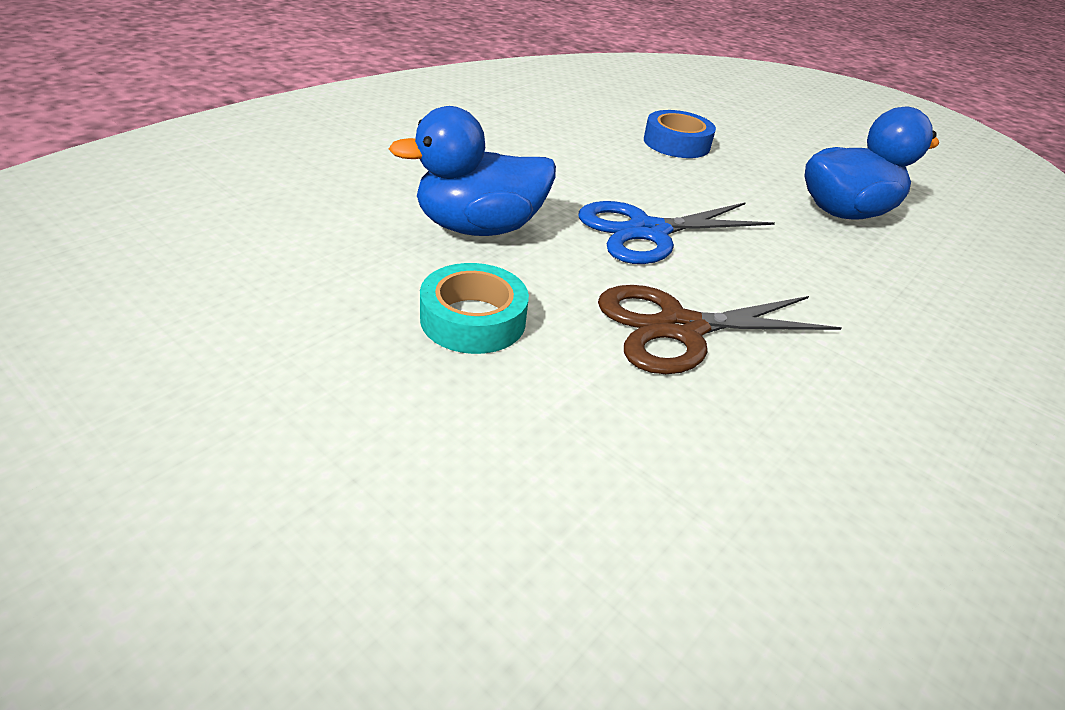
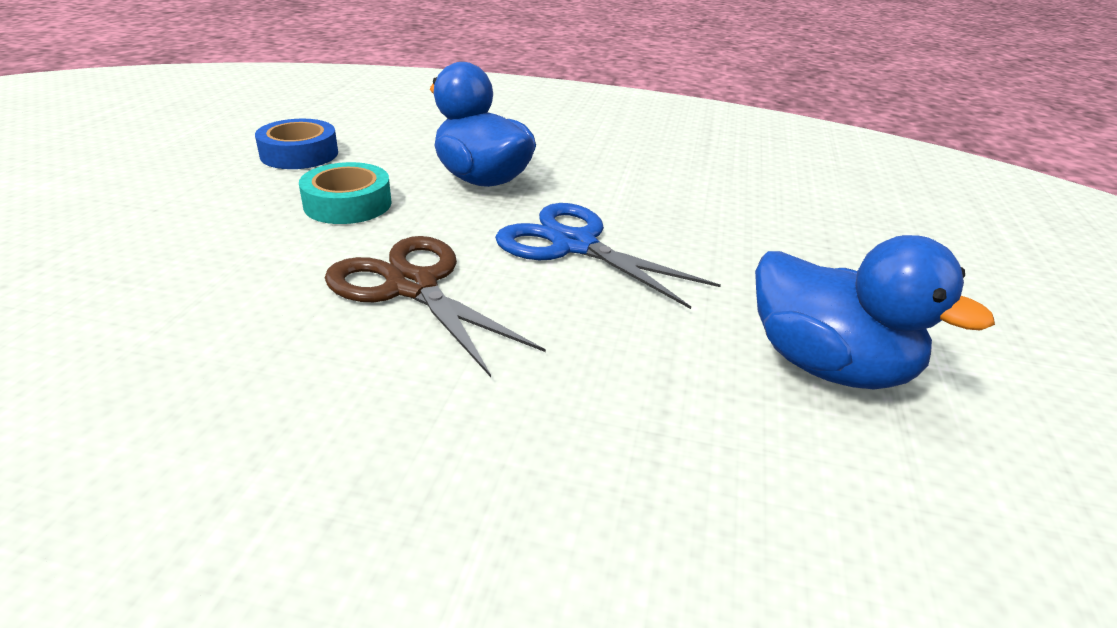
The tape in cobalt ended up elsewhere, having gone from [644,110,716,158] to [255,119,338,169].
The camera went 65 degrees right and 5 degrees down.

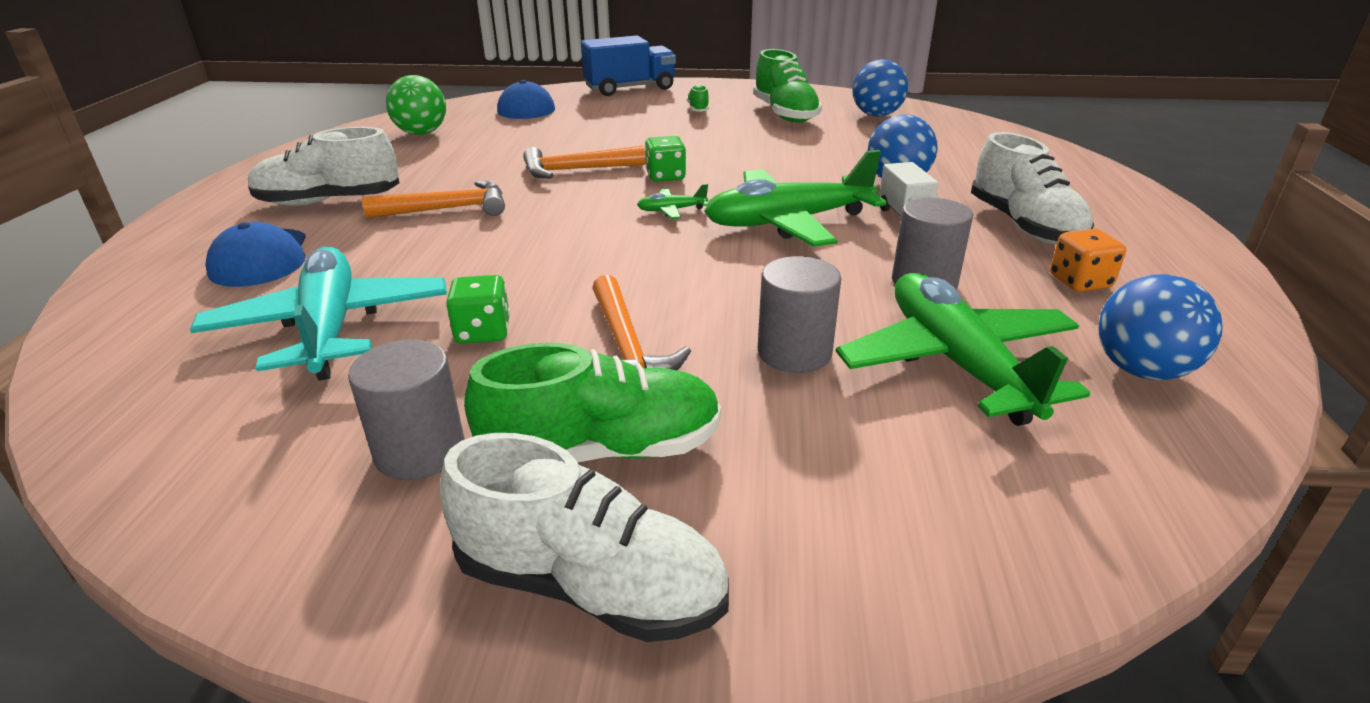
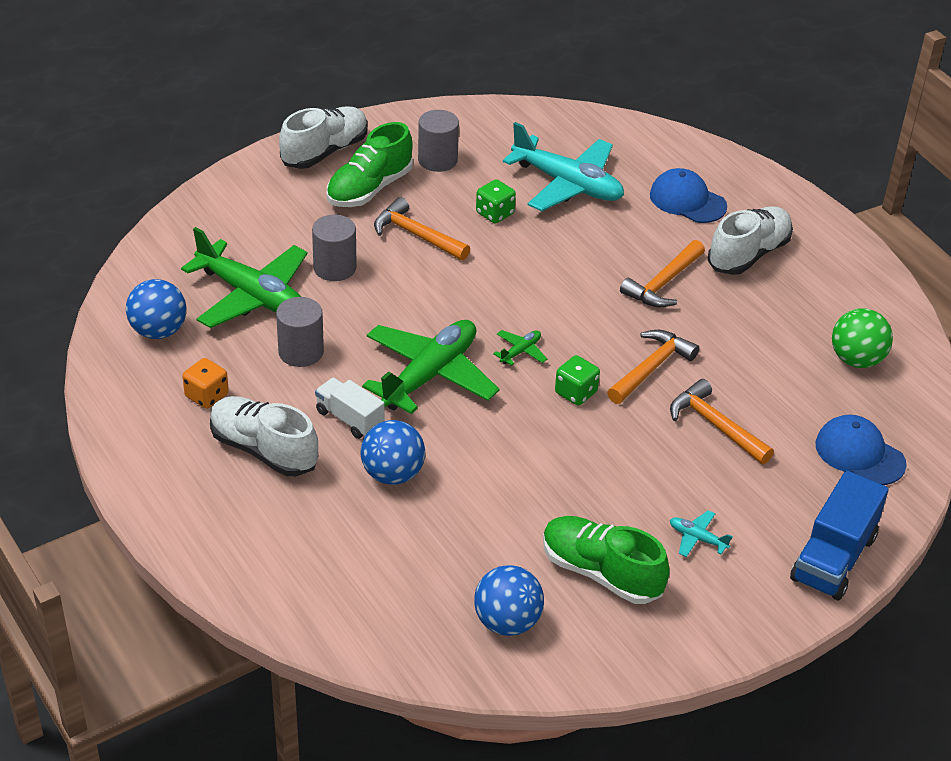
The shoe in pure white at [440,433,729,642] ended up facing another way, 150 degrees clockwise from before.
Where the shoe in leaf-green stood at [687,84,709,112], the toy plane in teal came to stand at [670,510,733,557].
The second view gained the hammer in bright orange at [670,379,774,464].
The camera went 140 degrees right and 10 degrees up.

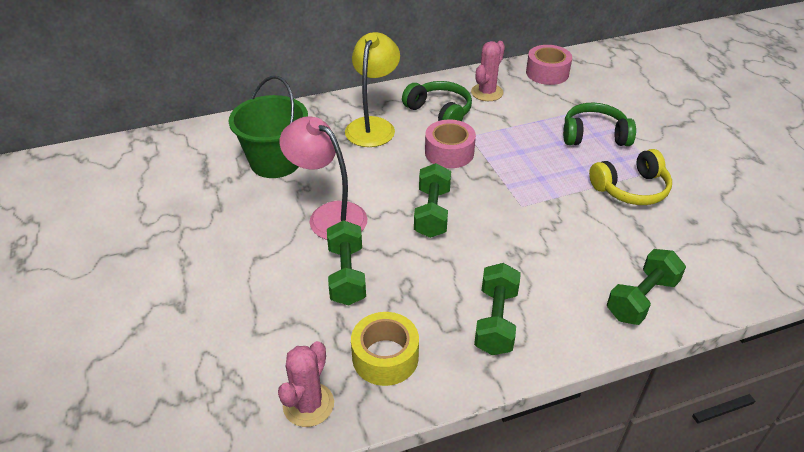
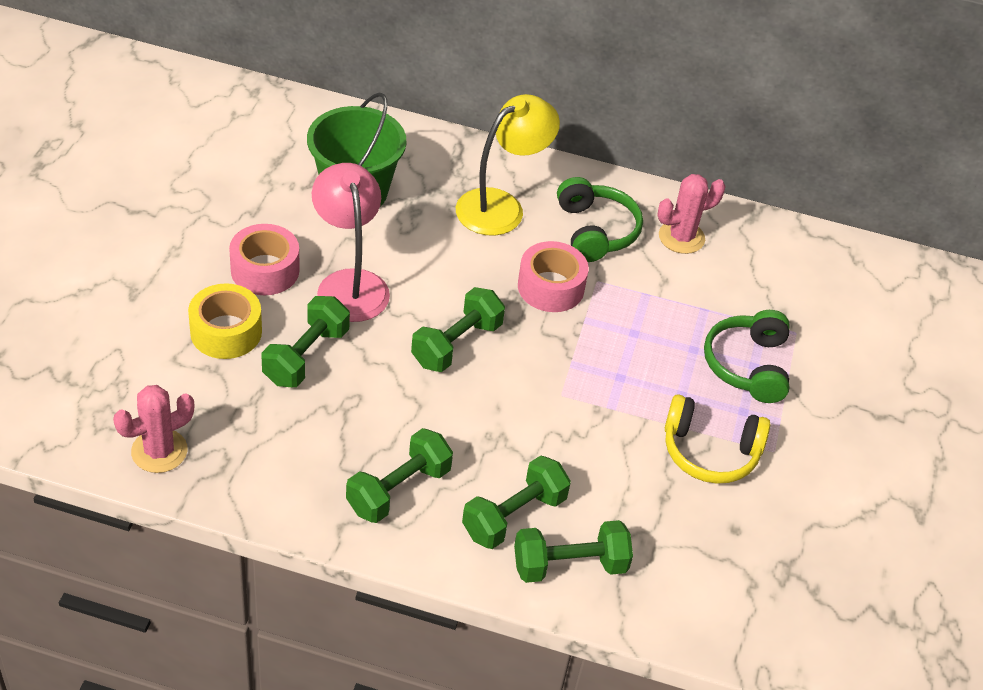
The tape in bright yellow ended up elsewhere, having gone from [351,312,419,386] to [188,283,262,359].
The tape in rose-pink ended up elsewhere, having gone from [526,45,572,85] to [229,224,300,295].
The headset in leaf-green at [563,103,636,146] ended up facing another way, 120 degrees counterclockwise from before.
The second view gained the hand weight in leaf-green at [462,455,571,549].
The camera went 30 degrees right and 5 degrees up.

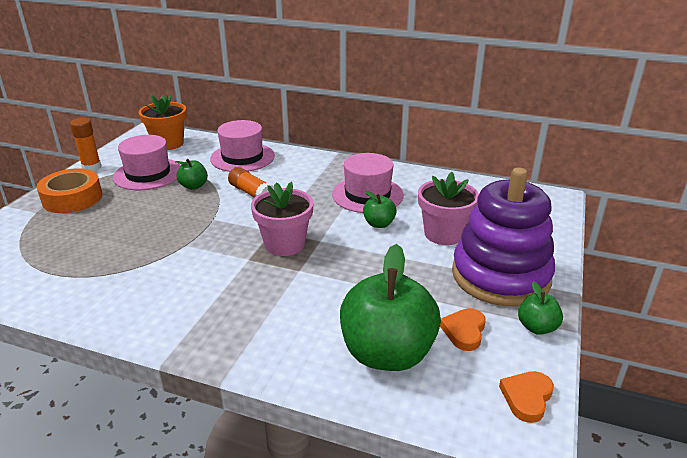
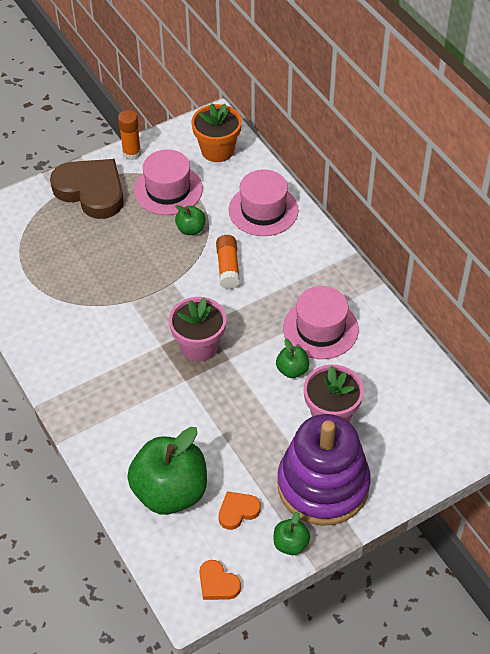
Where the tape in bright orange stood at [37,168,102,213], the heart in russet came to stand at [50,159,124,219].
The heart in bright orange at [499,371,554,423] ended up facing another way, 120 degrees counterclockwise from before.
The camera went 40 degrees right and 20 degrees up.

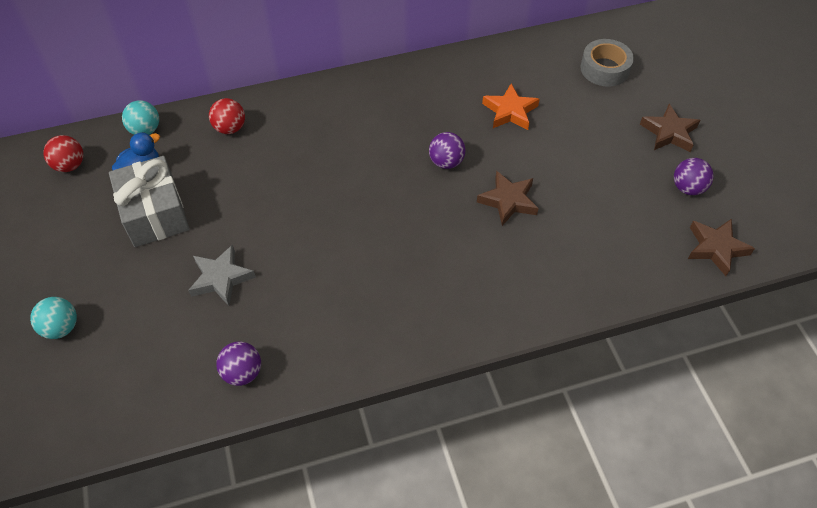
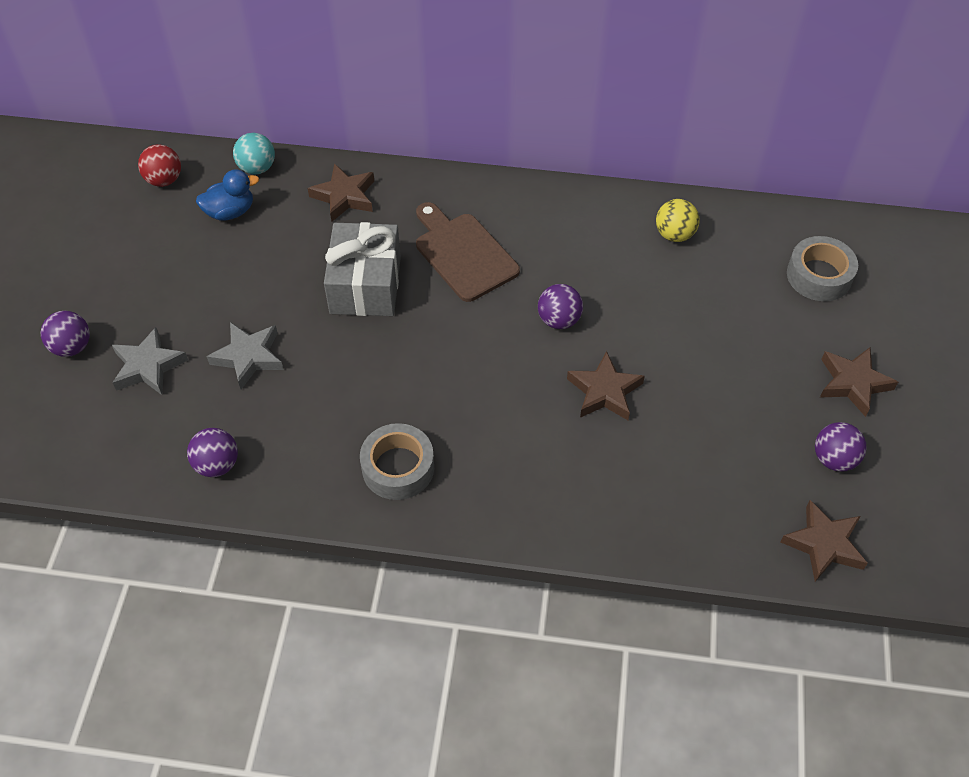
What was the ball in teal at [30,297,77,339] turned into the ball in violet at [41,311,90,357].
The wrapped gift in ash-grey ended up elsewhere, having gone from [109,156,190,247] to [324,222,401,316].
Where the ball in red stood at [209,98,245,134], the five-pointed star in russet came to stand at [308,163,374,221].
The second view lost the five-pointed star in bright orange at [482,84,540,130].
The second view gained the five-pointed star in ash-grey at [112,327,188,395].
The second view gained the tape in ash-grey at [360,423,434,500].
The second view gained the chopping board in russet at [416,202,520,302].
The second view gained the ball in bright yellow at [656,199,699,242].
The camera went 25 degrees right and 0 degrees up.

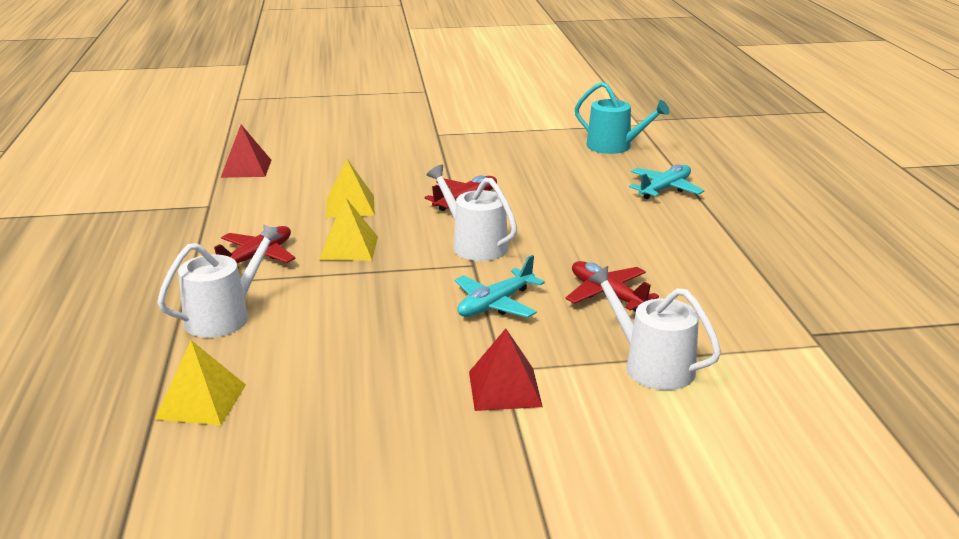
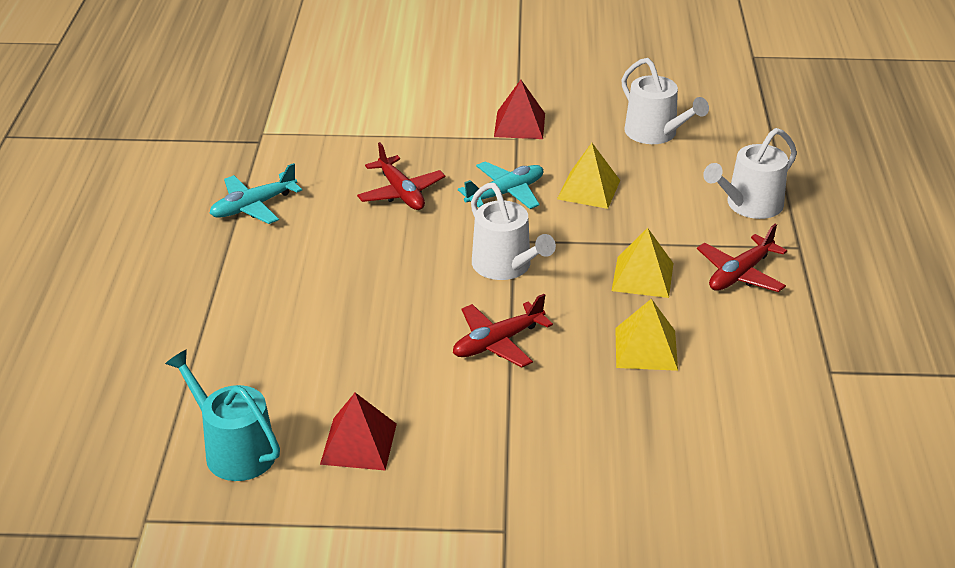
The pyramid shape in bright yellow ended up elsewhere, having gone from [155,340,246,425] to [557,143,620,209].
The pyramid shape in red ended up elsewhere, having gone from [221,125,271,178] to [320,393,397,471].
The sprinkling can in pure white ended up elsewhere, having gone from [588,266,721,390] to [621,58,709,144].
The toy plane in teal ended up elsewhere, having gone from [629,164,704,199] to [209,163,302,224].
The camera went 170 degrees left and 10 degrees up.

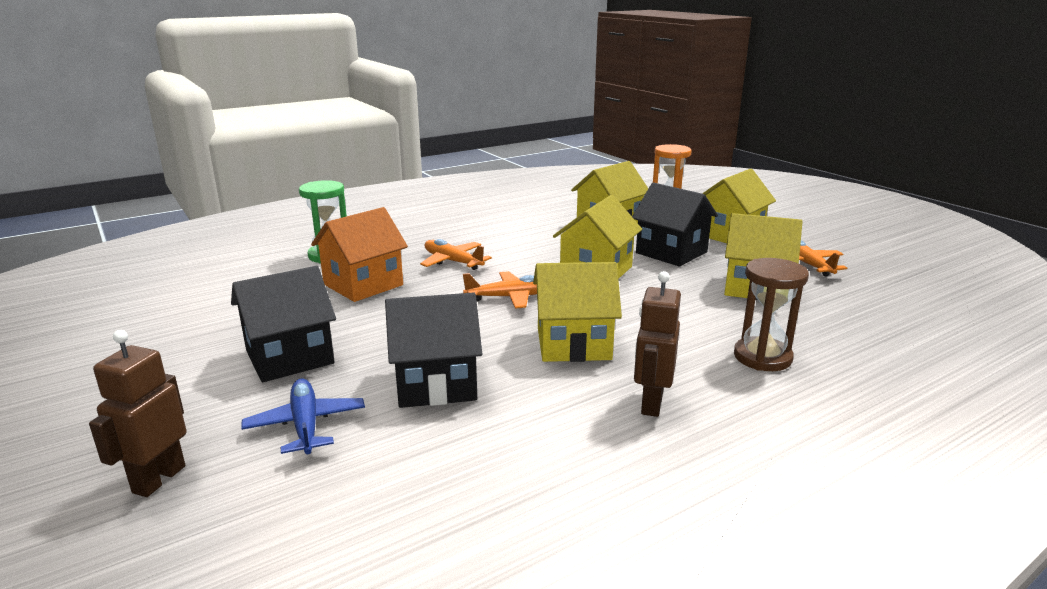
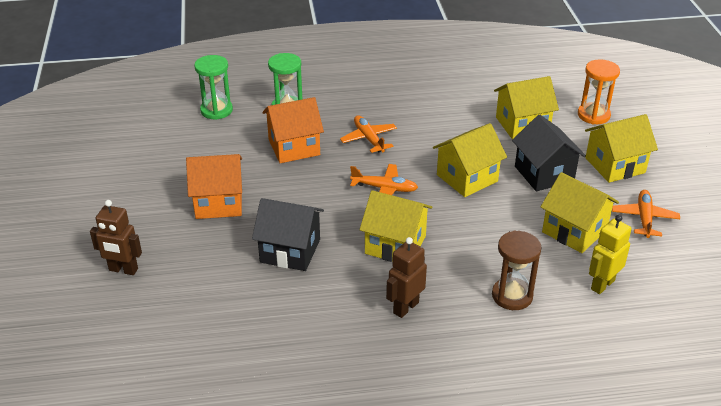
The toy robot in russet at [89,330,187,497] ended up facing another way, 120 degrees counterclockwise from before.
What was the toy house in ebony at [231,266,336,382] turned into the toy house in bright orange at [186,154,242,219].
The second view lost the toy plane in cobalt at [241,379,365,454].
The second view gained the sand timer in leaf-green at [194,55,233,120].
The second view gained the toy robot in bright yellow at [589,215,632,294].
The camera went 25 degrees right and 15 degrees up.

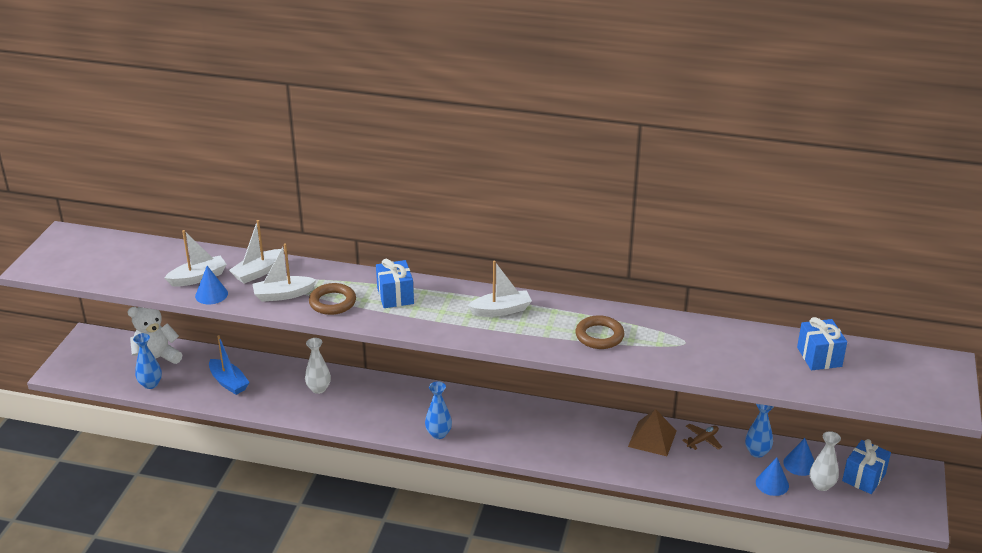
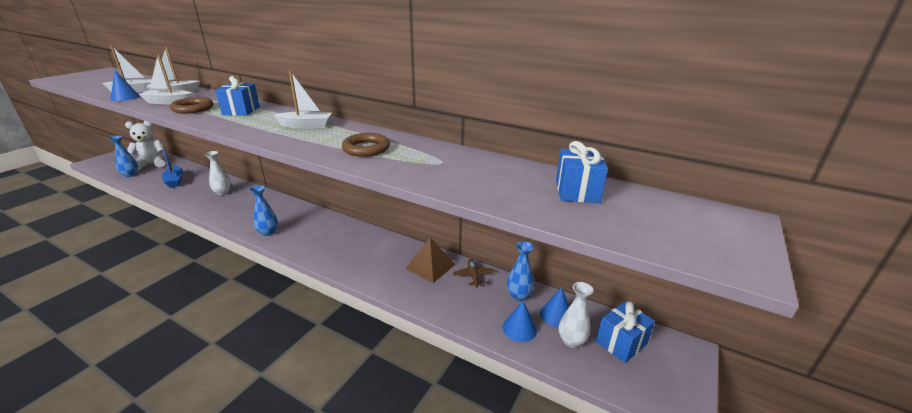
The toy plane in russet at [682,424,722,450] ended up facing another way, 75 degrees counterclockwise from before.
The camera went 15 degrees right and 5 degrees down.

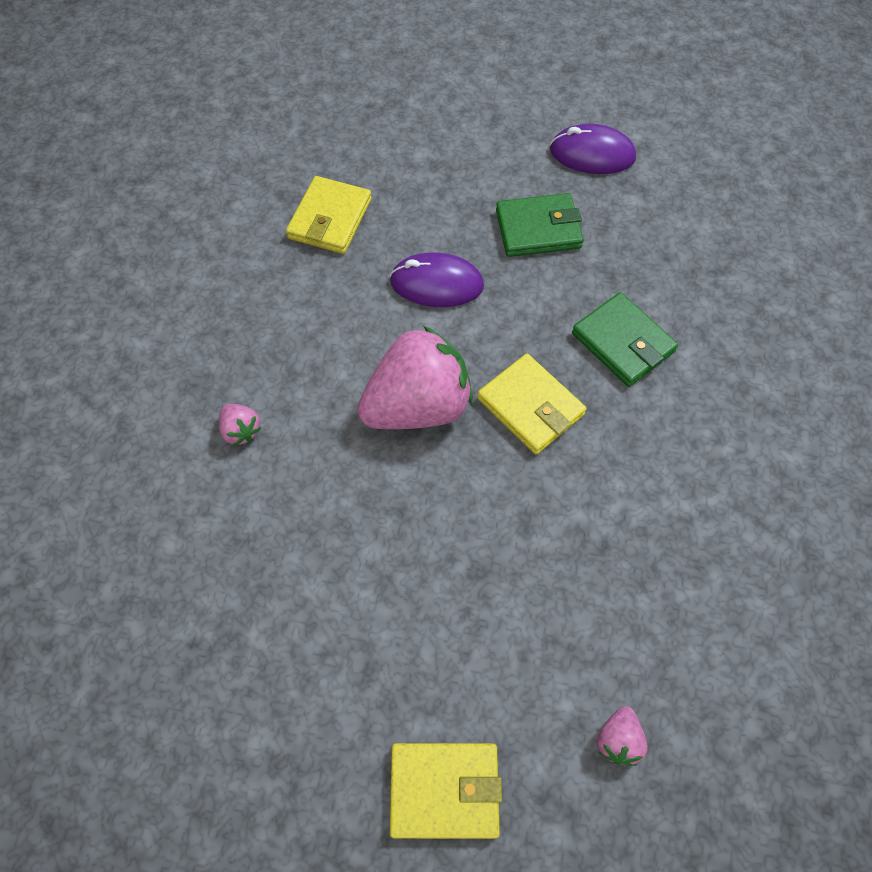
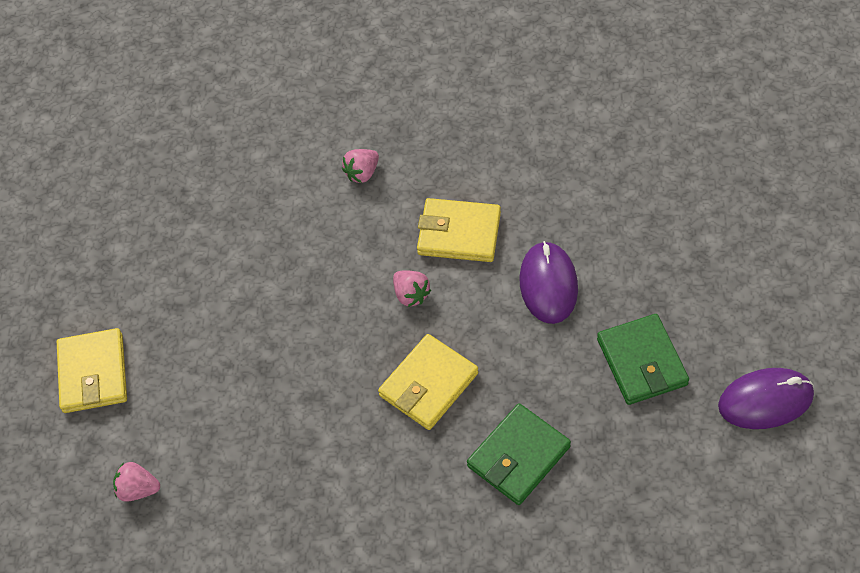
The wallet in bright yellow ended up elsewhere, having gone from [286,176,372,254] to [417,198,501,262].
The size of the strawberry in rose-pink at [357,326,473,429] changed by a factor of 0.42.
The computer mouse in violet at [550,124,636,174] ended up facing another way, 75 degrees clockwise from before.
The camera went 85 degrees right and 5 degrees down.

